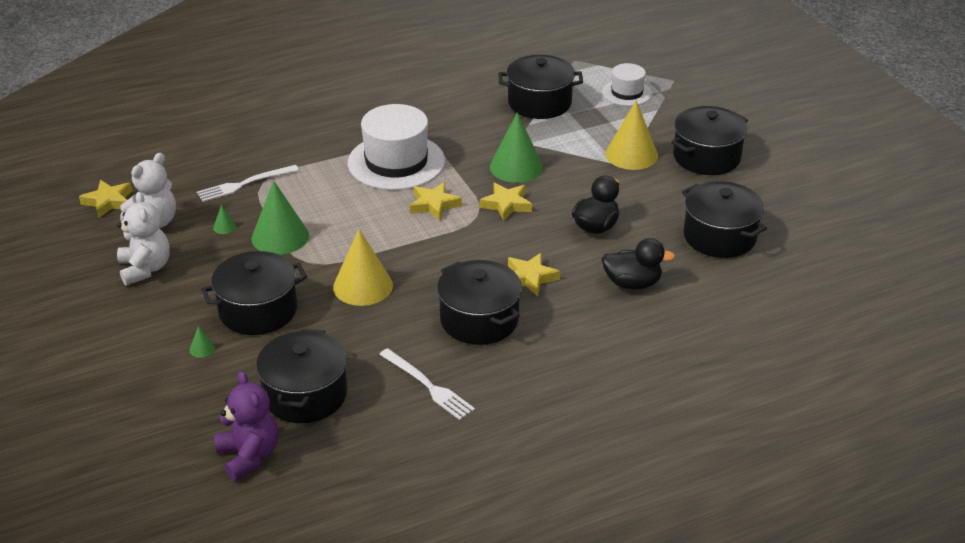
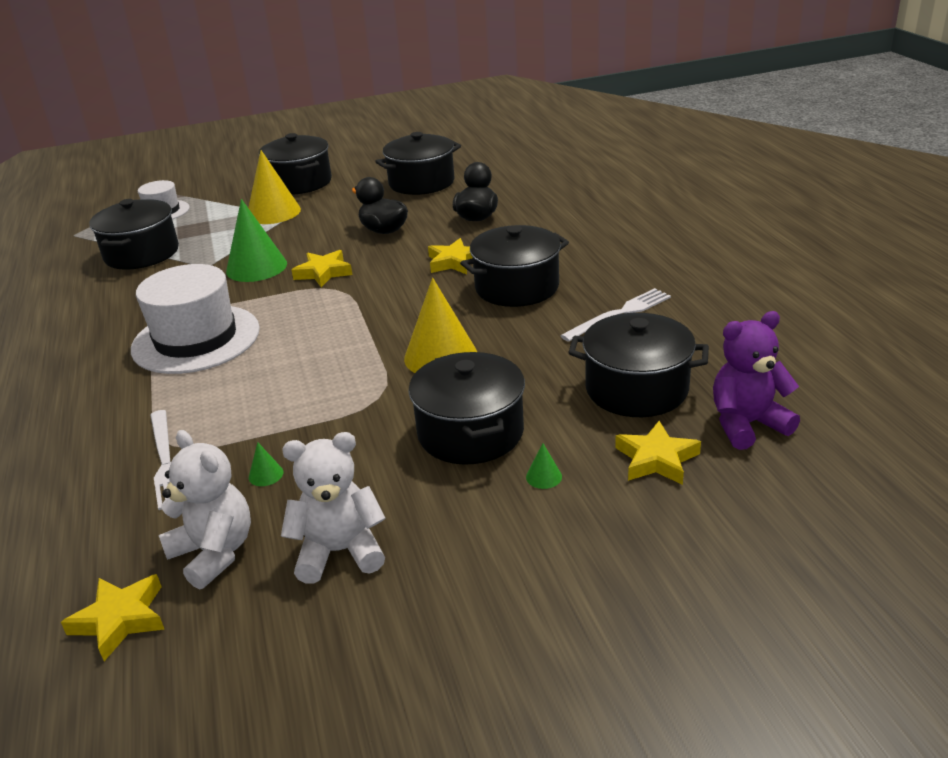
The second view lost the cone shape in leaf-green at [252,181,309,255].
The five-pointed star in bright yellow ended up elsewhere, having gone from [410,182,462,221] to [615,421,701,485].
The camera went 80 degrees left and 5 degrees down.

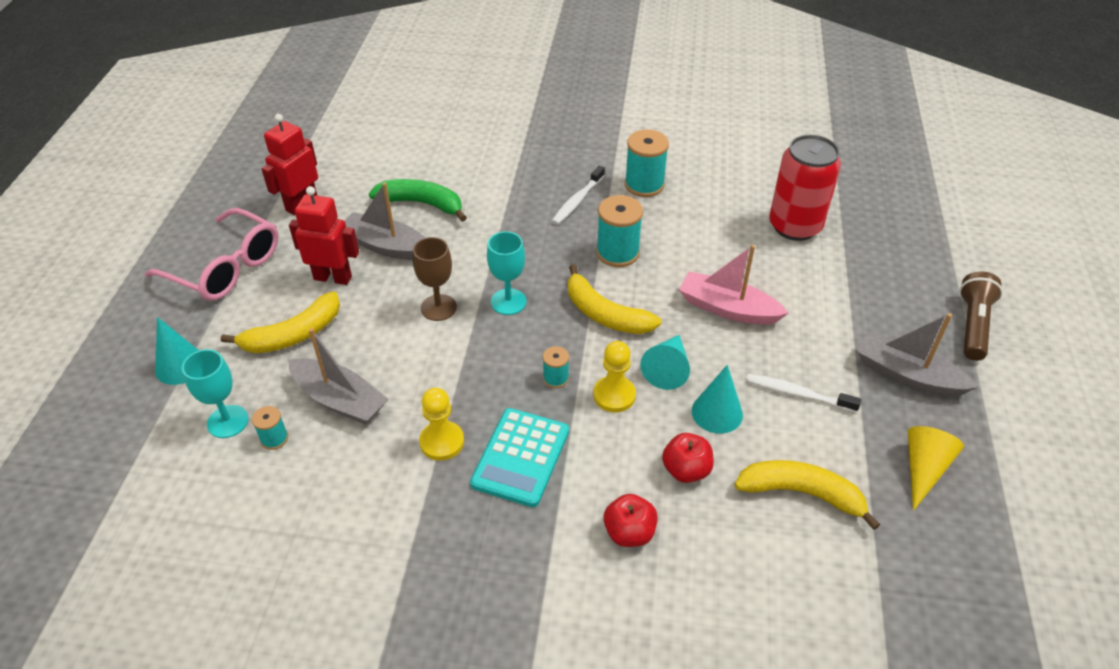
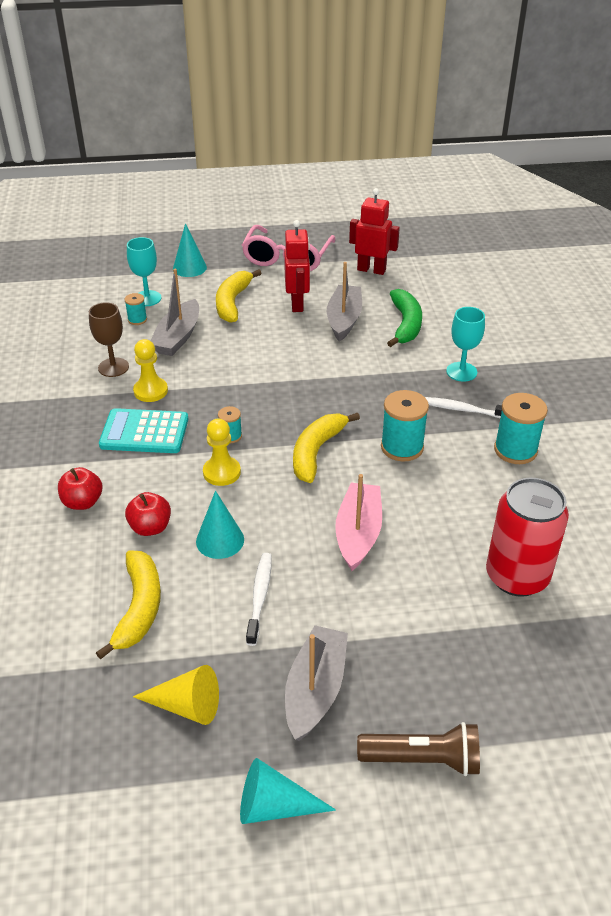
The toy banana in bright yellow at [221,291,340,353] ended up facing another way, 60 degrees clockwise from before.
The chalice in russet ended up elsewhere, having gone from [413,237,457,321] to [89,302,129,377].
The chalice in teal ended up elsewhere, having gone from [487,231,526,315] to [446,307,485,382].
The cone shape in teal ended up elsewhere, having gone from [640,335,690,390] to [240,758,336,824].
The camera went 75 degrees right and 5 degrees down.

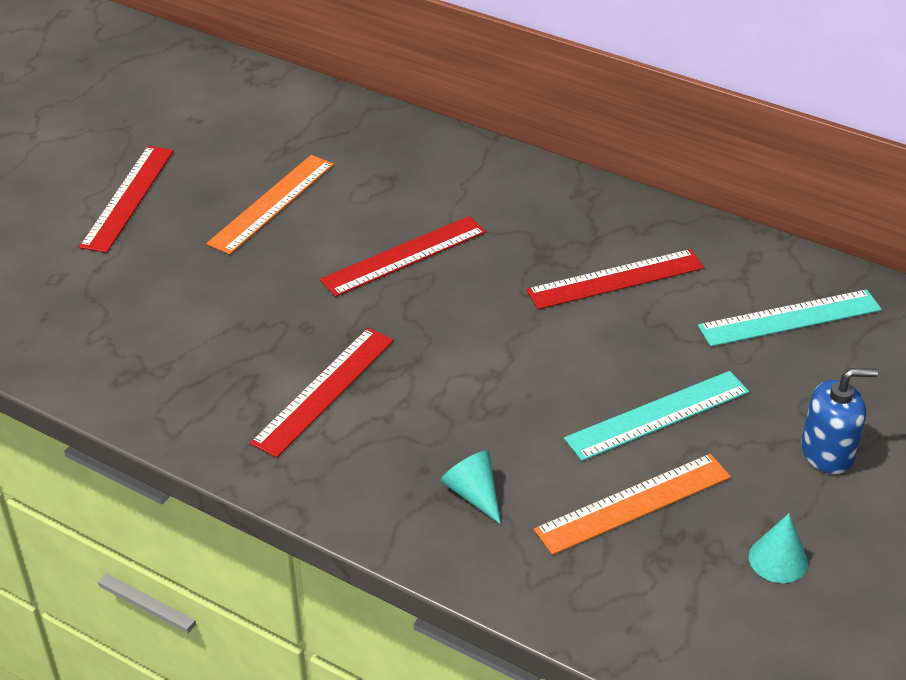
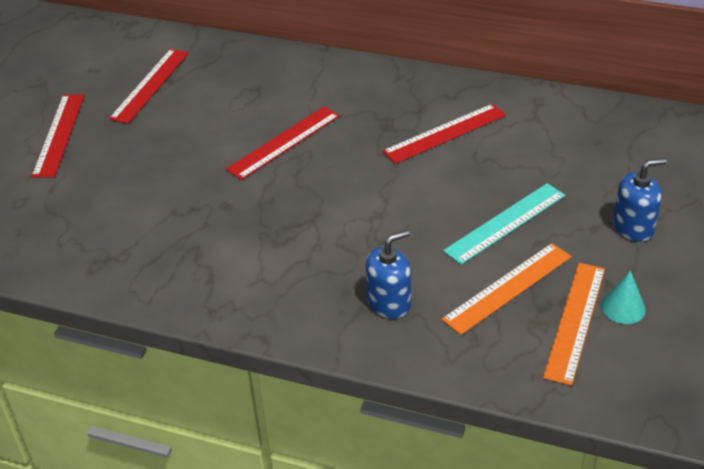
The ruler in bright orange ended up elsewhere, having gone from [207,155,334,254] to [543,263,605,386].
The ruler in red ended up elsewhere, having gone from [250,328,394,458] to [109,49,189,124].
Where the cone shape in teal stood at [441,451,501,524], the pump bottle in cobalt came to stand at [366,230,411,319].
The second view lost the ruler in teal at [698,289,882,347].
The camera went 10 degrees left and 0 degrees up.

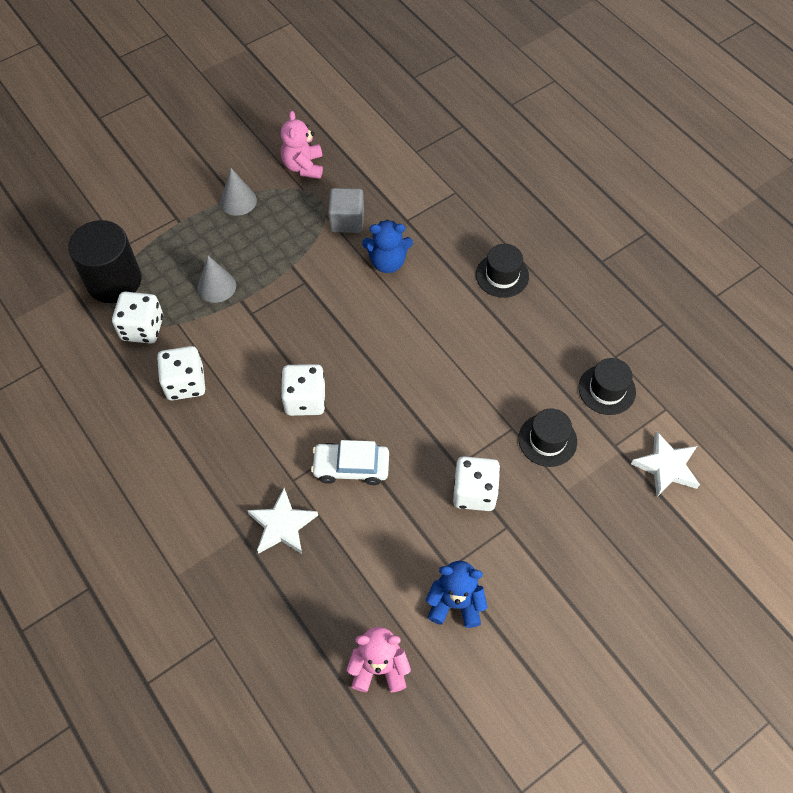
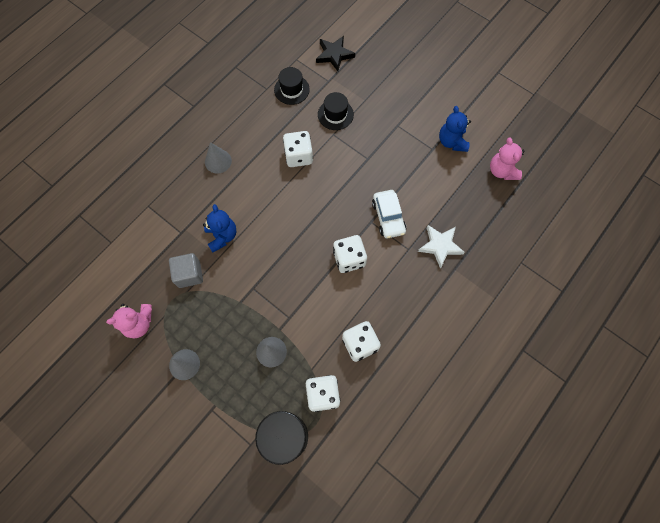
The dice in pure white ended up elsewhere, having gone from [453,456,500,511] to [283,131,313,167].
Where the top hat in ebony stood at [476,244,529,298], the cone shape in ash-grey came to stand at [205,142,232,173].
What was the five-pointed star in pure white at [631,432,700,497] turned into the five-pointed star in ebony at [316,36,355,71].
The camera went 105 degrees left and 10 degrees up.

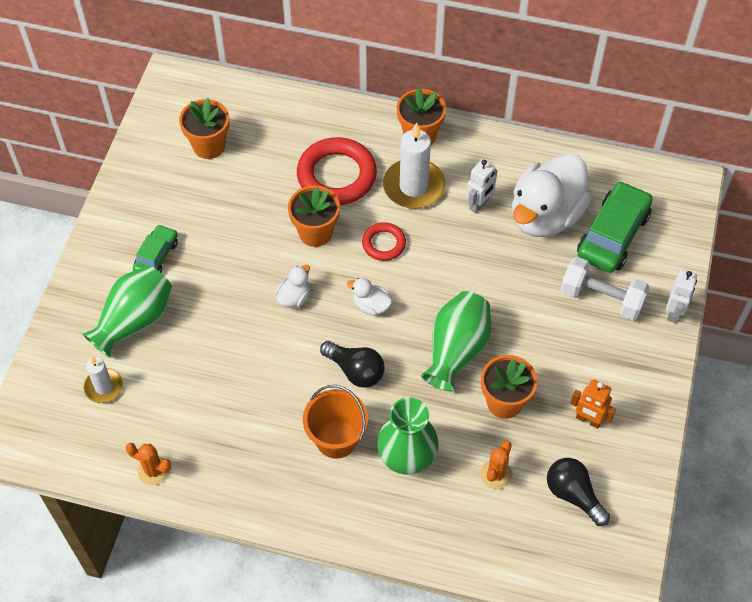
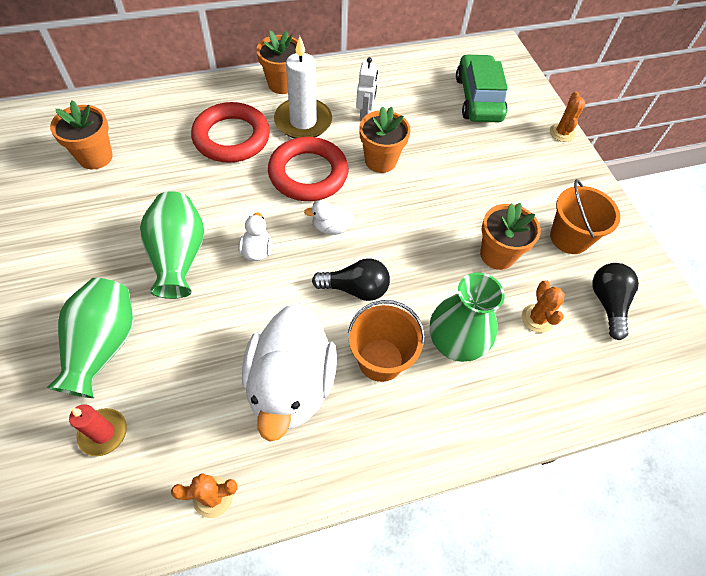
What was the candle in pure white at [84,357,123,403] turned into the candle in red at [69,404,127,456].
The second view lost the automobile in leaf-green at [133,224,178,273].
The flower pot in bright orange ended up elsewhere, having gone from [288,186,340,247] to [359,106,411,173].
The size of the torus in red at [362,222,406,261] changed by a factor of 1.87.
The flower vase in leaf-green ended up elsewhere, having gone from [421,291,491,391] to [140,191,204,299].
The rubber duck in pure white ended up elsewhere, having gone from [512,153,592,237] to [242,304,337,441].
The light bulb in ebony at [547,458,610,526] ended up facing another way, 75 degrees clockwise from before.
The second view lost the hand weight in pure white at [561,257,650,320].
Where the toy robot in bright orange stood at [570,379,616,429], the sand bucket in bright orange came to stand at [550,179,620,254].
Where the toy robot in pure white stood at [666,270,697,323], the prickly plant in bright orange came to stand at [550,92,585,142].
The camera went 35 degrees left and 0 degrees up.

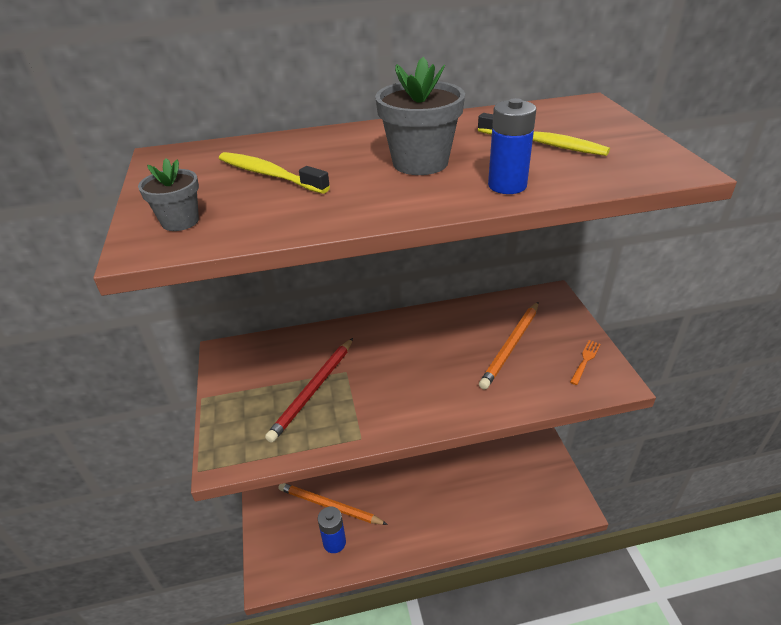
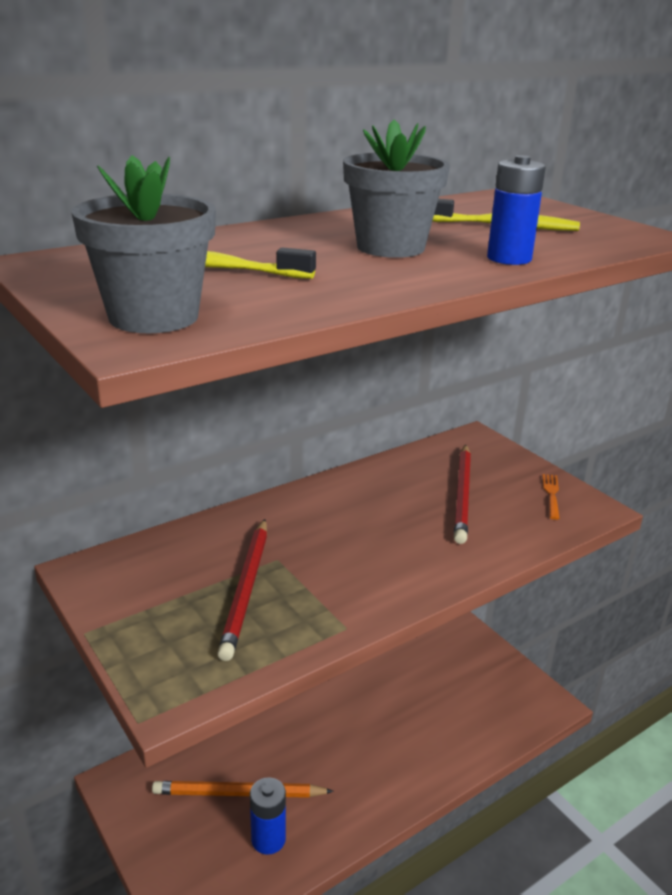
The size of the flower pot in ash-grey at [138,158,199,231] changed by a factor of 1.75.
What was the lead pencil in bright orange at [479,302,538,390] turned into the lead pencil in red at [454,445,471,544].
The camera went 25 degrees left and 10 degrees down.

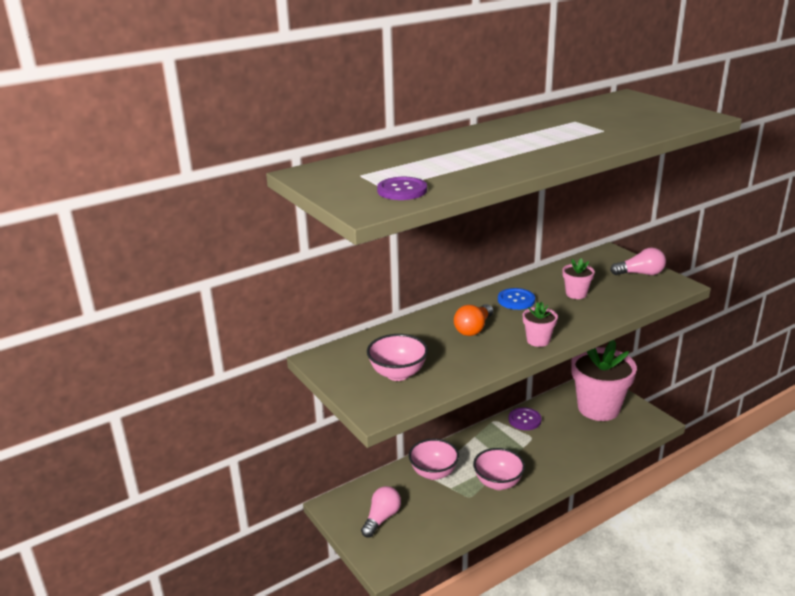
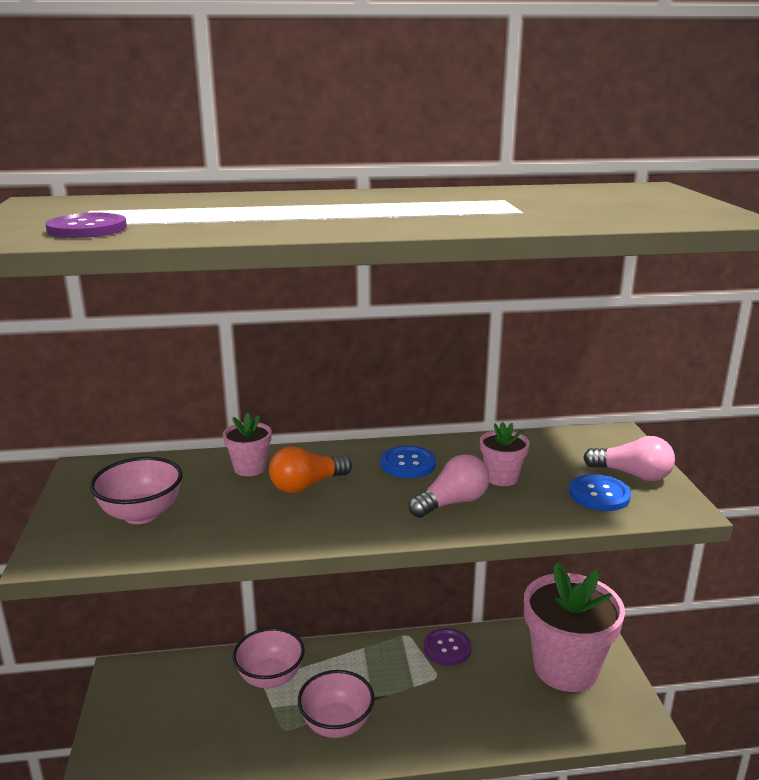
The light bulb in rose-pink ended up elsewhere, having gone from [361,486,401,538] to [409,454,489,518].
The flower pot in rose-pink ended up elsewhere, having gone from [523,302,558,347] to [223,413,272,476].
The second view gained the shirt button in cobalt at [569,474,631,511].
The camera went 25 degrees right and 5 degrees down.

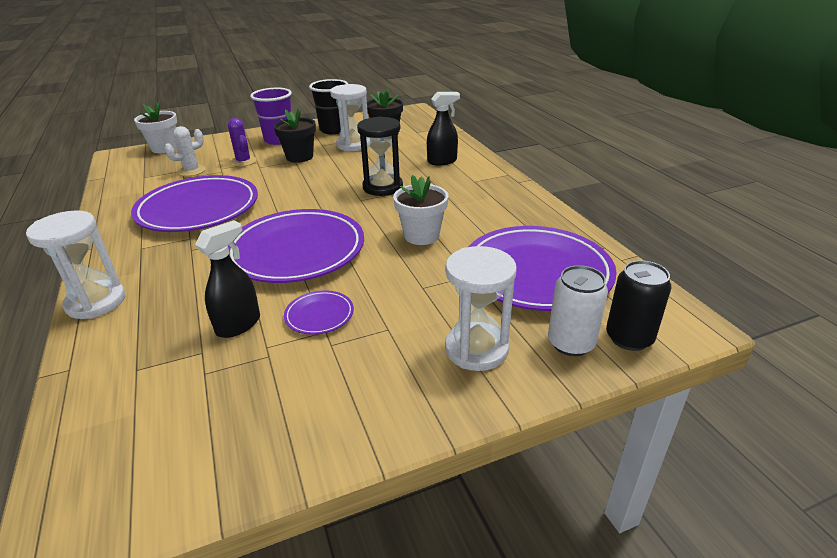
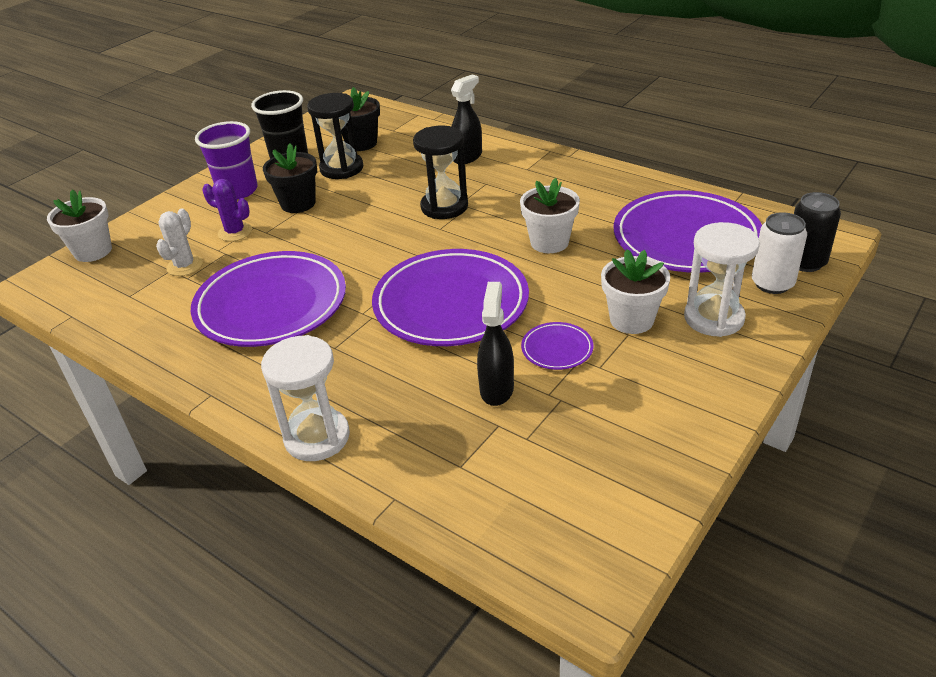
What was the sand timer in pure white at [330,84,369,152] turned into the sand timer in ebony at [307,93,363,179].
The second view gained the flower pot in pure white at [601,249,670,334].
The camera went 30 degrees left and 5 degrees up.

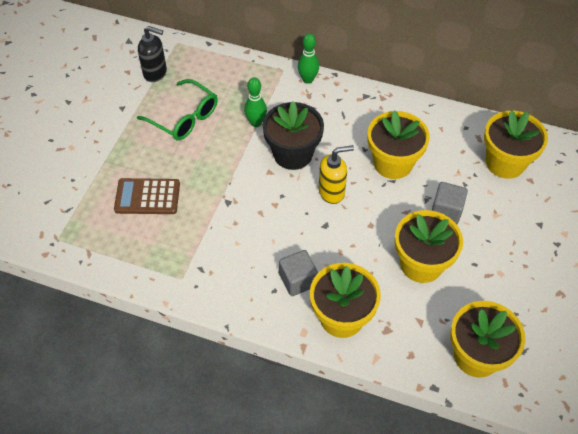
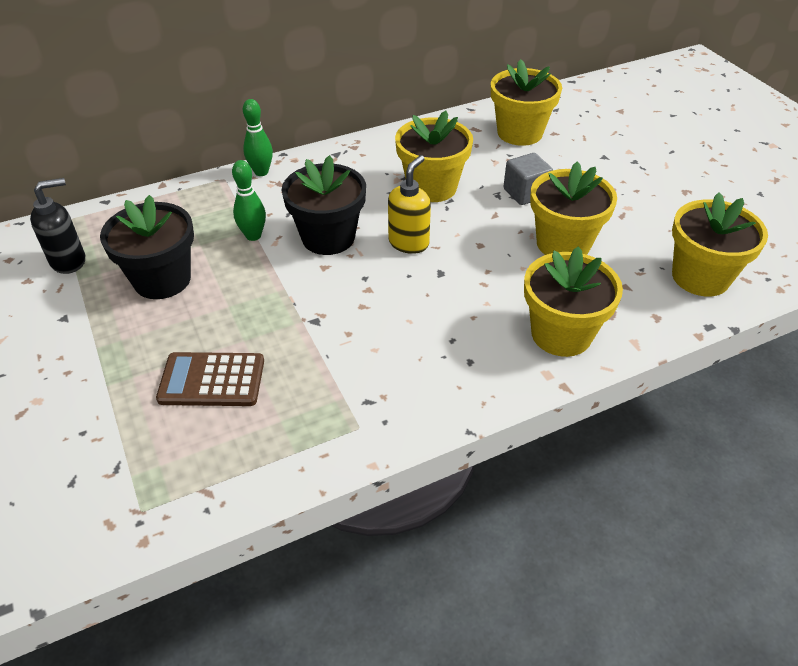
The pocket calculator in russet at [114,178,180,214] ended up facing another way, 45 degrees clockwise from before.
Where the glasses in leaf-green stood at [137,79,218,141], the flower pot in ebony came to stand at [100,195,194,299].
The second view lost the block in ash-grey at [279,250,318,296].
The camera went 45 degrees left and 10 degrees down.

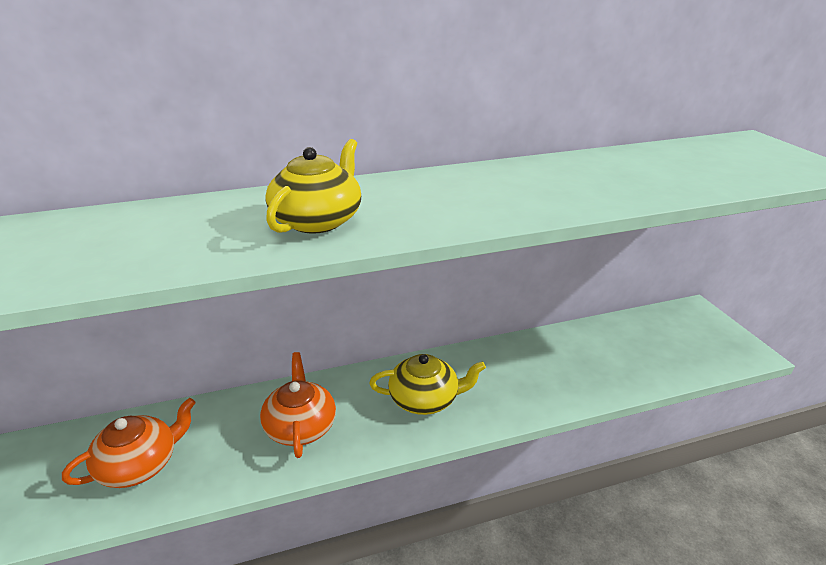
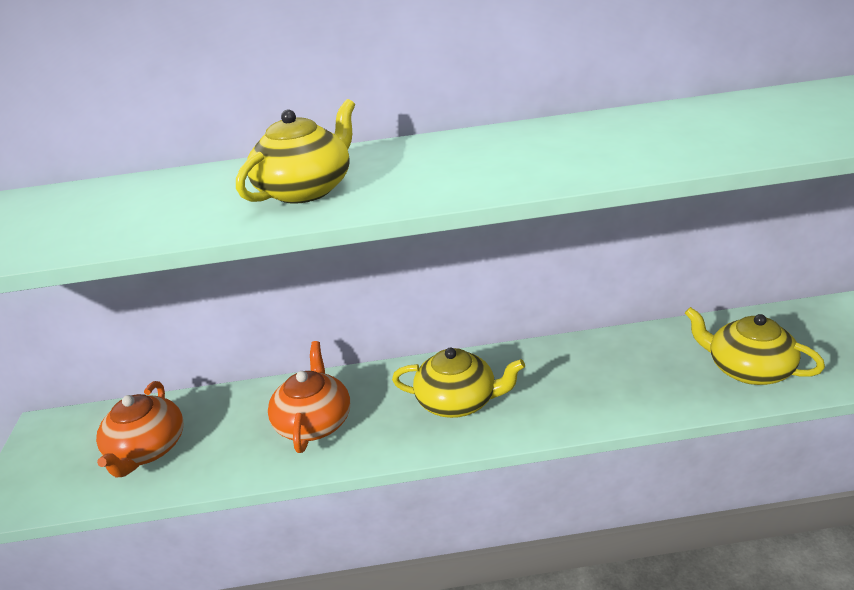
The tea pot in bright orange at [62,398,196,488] ended up facing another way, 120 degrees clockwise from before.
The second view gained the tea pot in bright yellow at [685,307,825,385].
The camera went 15 degrees right and 0 degrees up.

